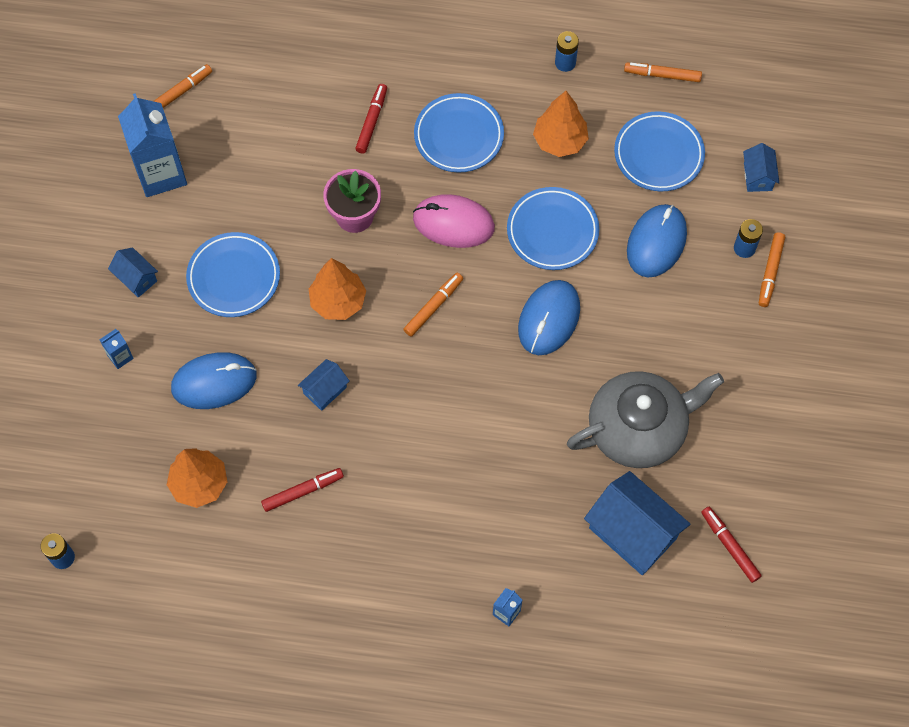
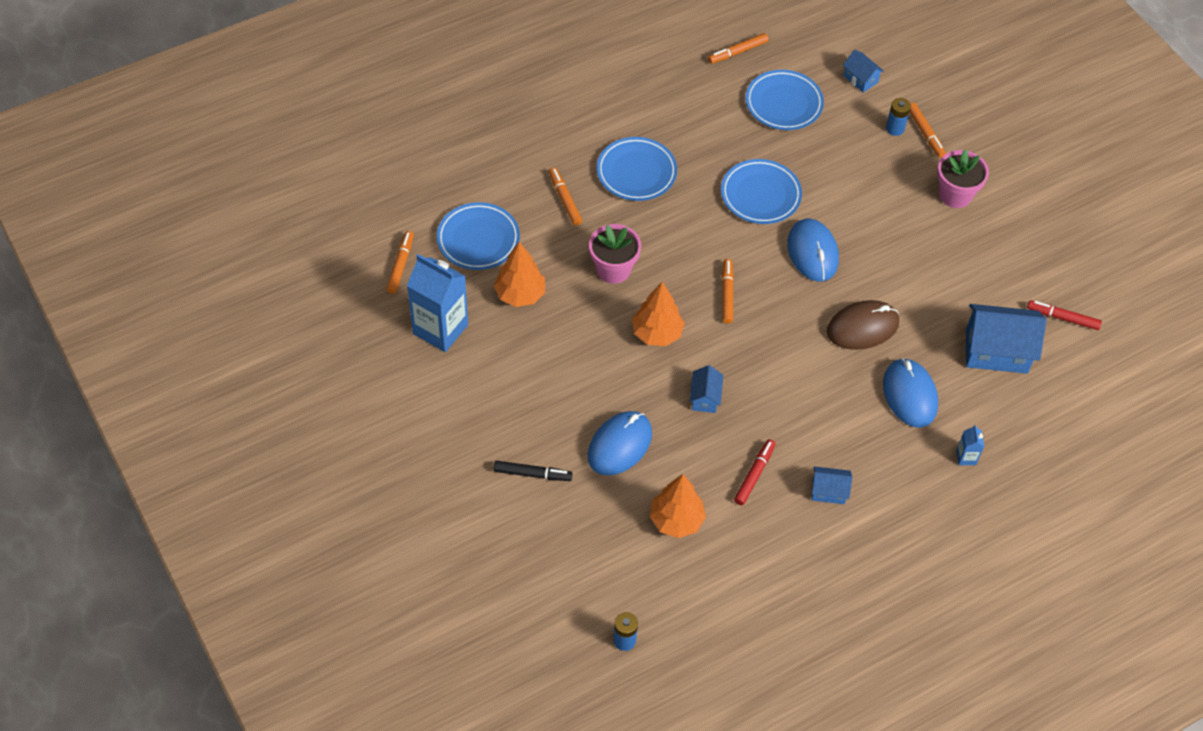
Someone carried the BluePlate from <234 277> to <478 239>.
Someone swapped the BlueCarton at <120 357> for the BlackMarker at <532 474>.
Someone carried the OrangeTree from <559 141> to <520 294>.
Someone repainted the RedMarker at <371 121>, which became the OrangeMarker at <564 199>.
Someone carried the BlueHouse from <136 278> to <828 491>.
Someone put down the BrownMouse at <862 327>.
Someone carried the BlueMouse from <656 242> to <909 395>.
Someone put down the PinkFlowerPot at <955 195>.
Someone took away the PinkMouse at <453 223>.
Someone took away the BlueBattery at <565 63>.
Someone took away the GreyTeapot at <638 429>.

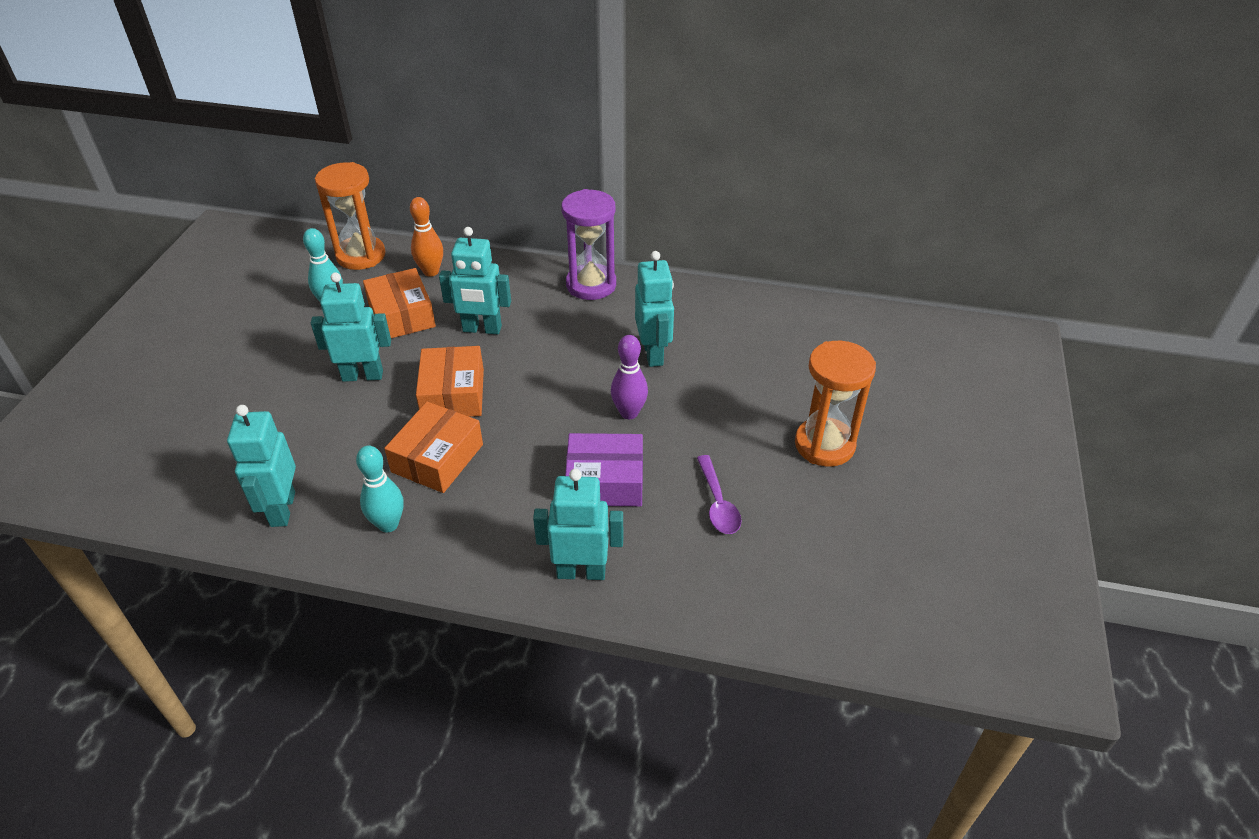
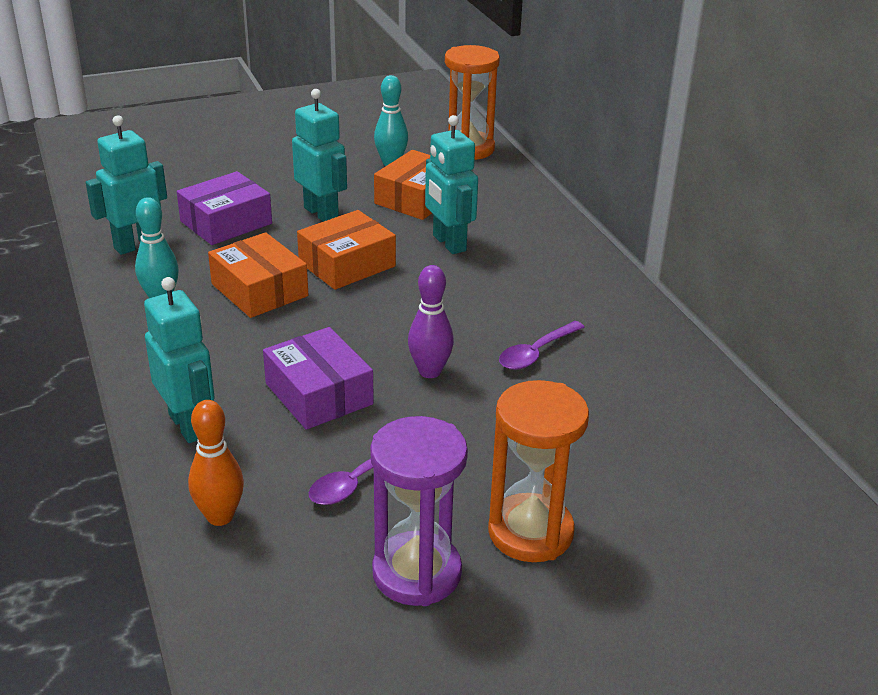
Someone put down the PurpleBox at <226 222>.
Someone carried the OrangeBowlingPin from <431 272> to <220 516>.
Someone rotated the OrangeBox at <437 458> by 60 degrees clockwise.
Someone carried the PurpleHourglass from <591 285> to <417 573>.
Someone swapped the TurquoiseRobot at <653 353> for the PurpleSpoon at <536 353>.

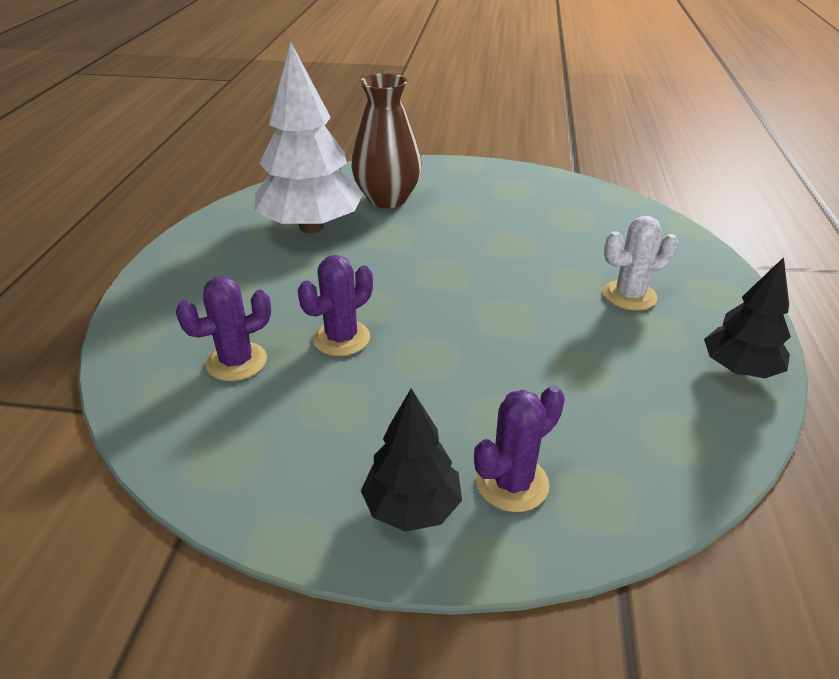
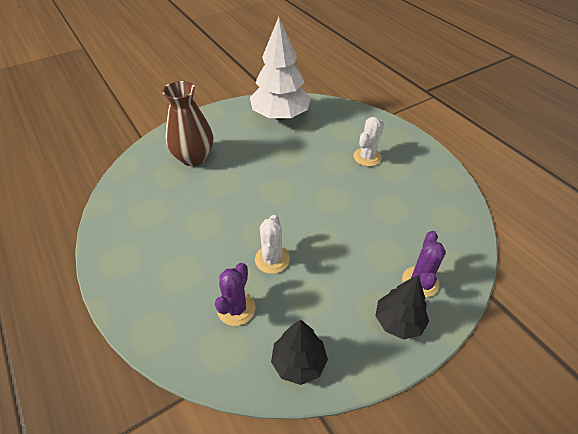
Someone carried the WhiteTree from <311 227> to <280 116>.
Someone repainted the PurpleCactus at <341 338>, which became the WhiteCactus at <272 259>.
Someone carried the BlackTree from <739 369> to <299 362>.

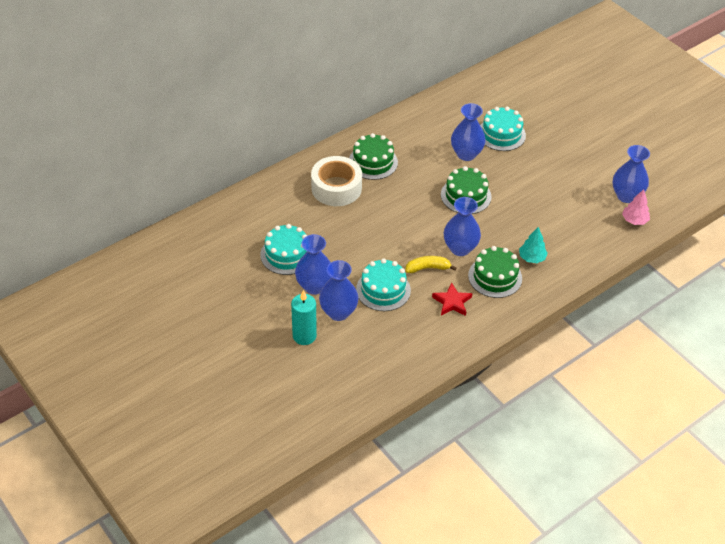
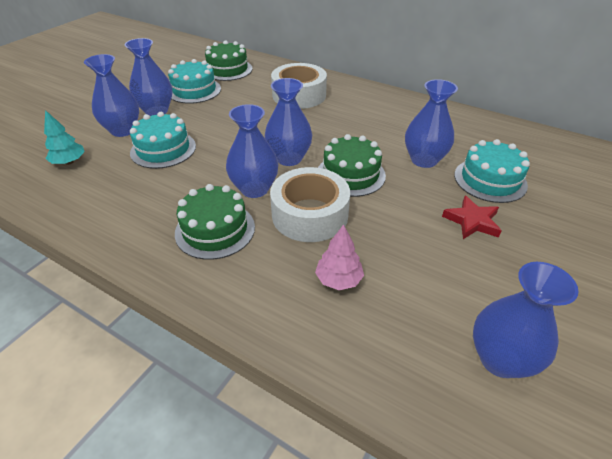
Someone carried the TurquoiseTree from <532 258> to <69 162>.
Someone carried the GreenCake from <373 162> to <227 69>.
Someone put down the BlueVase at <289 158>.
Someone put down the WhiteTape at <310 215>.
Someone carried the PinkTree from <634 220> to <339 279>.
Someone carried the RedStar from <452 302> to <472 221>.
Someone took away the TurquoiseCandle at <304 336>.
Someone took away the YellowBanana at <428 268>.

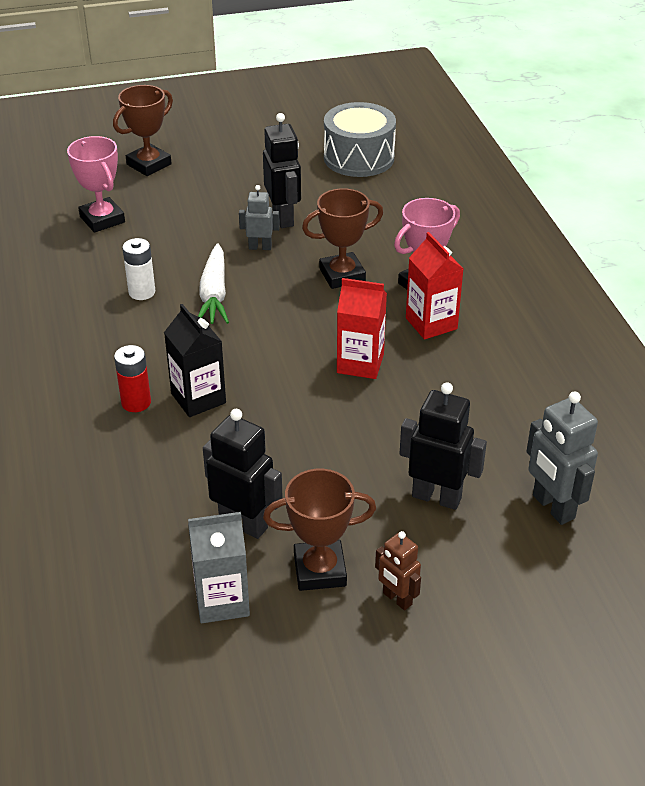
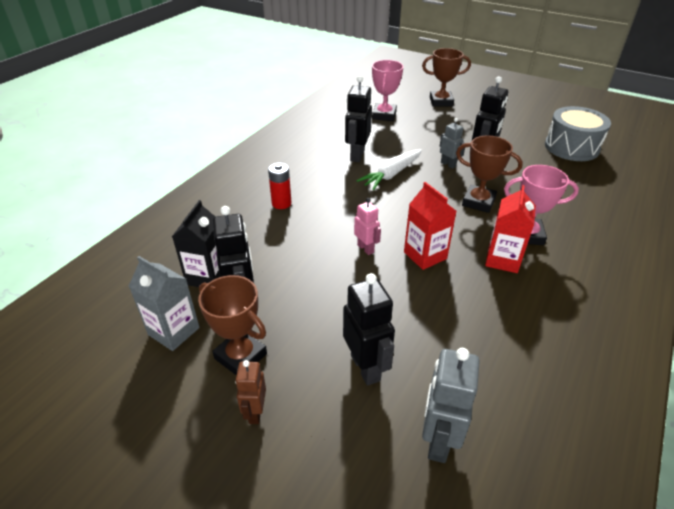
Someone carried the BlackCarton from <198 398> to <207 276>.
Someone swapped the WhiteBattery at <142 292> for the BlackRobot at <357 155>.
Someone put down the PinkRobot at <365 248>.

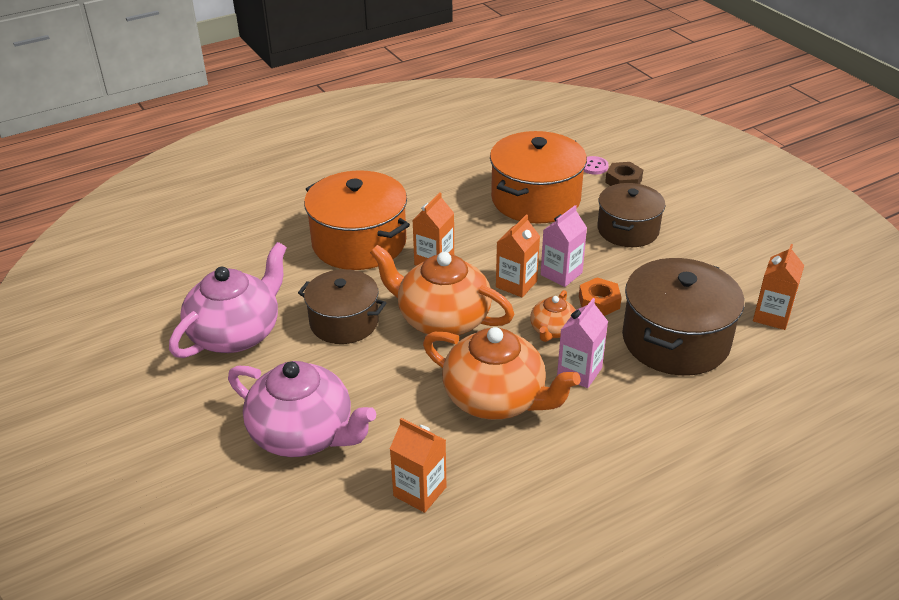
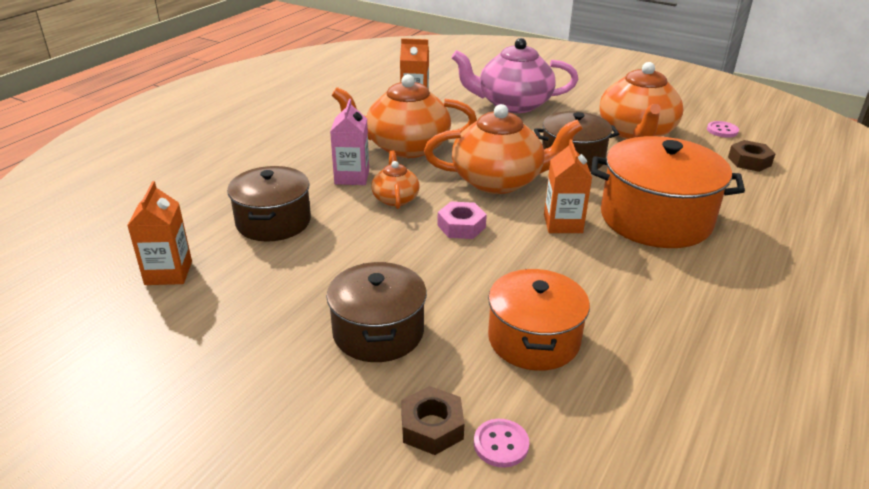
Someone scaled the BrownPot at <675 340> by 0.66.
Someone swapped the OrangeCarton at <516 284> for the PinkNut at <461 226>.
Someone scaled the OrangePot at <535 199> by 0.66.
Someone repainted the PinkTeapot at <236 333>, which became the OrangeTeapot at <636 133>.
Someone put down the PinkButton at <722 130>.
Someone put down the BrownNut at <749 161>.
Someone took away the PinkCarton at <561 274>.
Someone took away the OrangeNut at <599 302>.

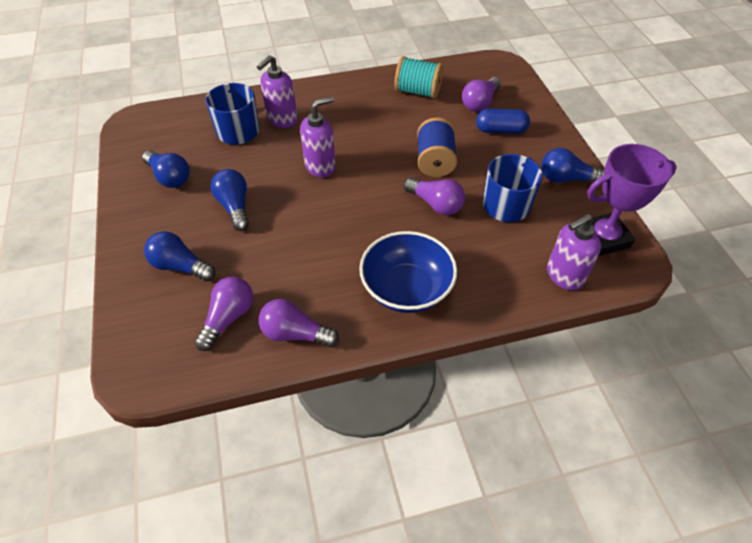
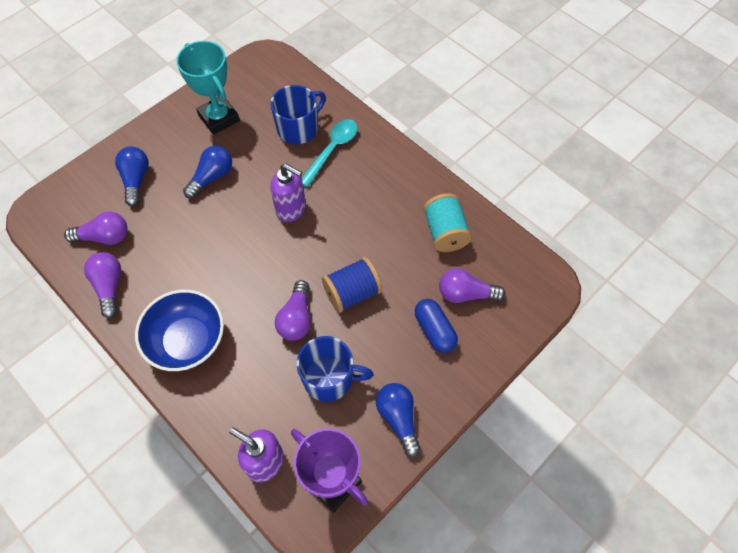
Someone swapped the BlueLightBulb at <169 177> for the TurquoiseTrophy at <219 118>.
Someone swapped the PurpleSoapDispenser at <282 119> for the TurquoiseSpoon at <332 150>.

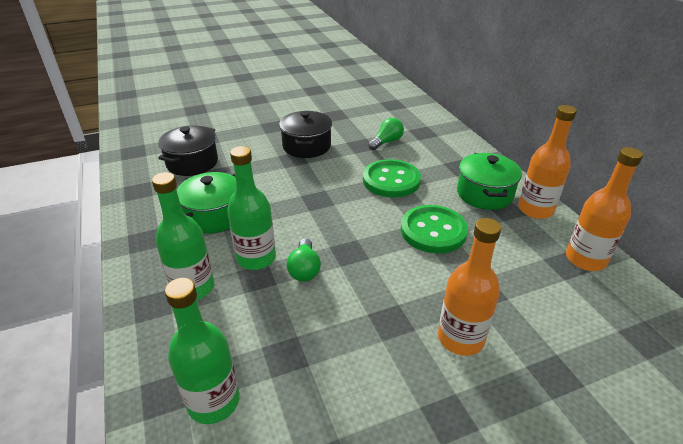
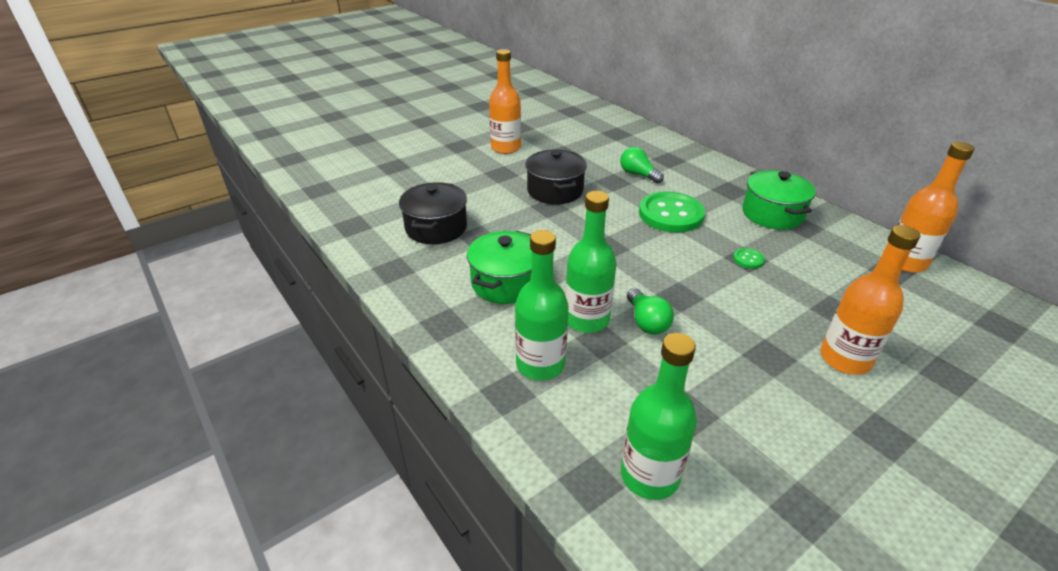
Someone carried the OrangeBottle from <535 209> to <506 148>.
Someone rotated the GreenLightBulb at <386 142> by 75 degrees counterclockwise.
Someone scaled the GreenButton at <433 231> by 0.42.

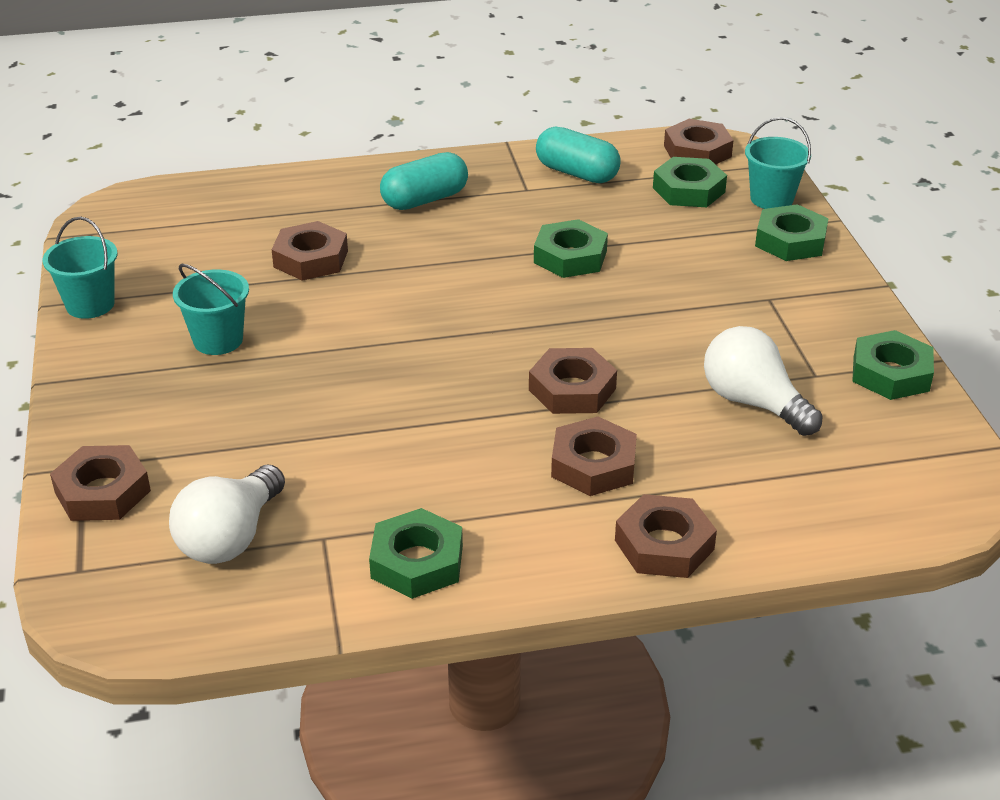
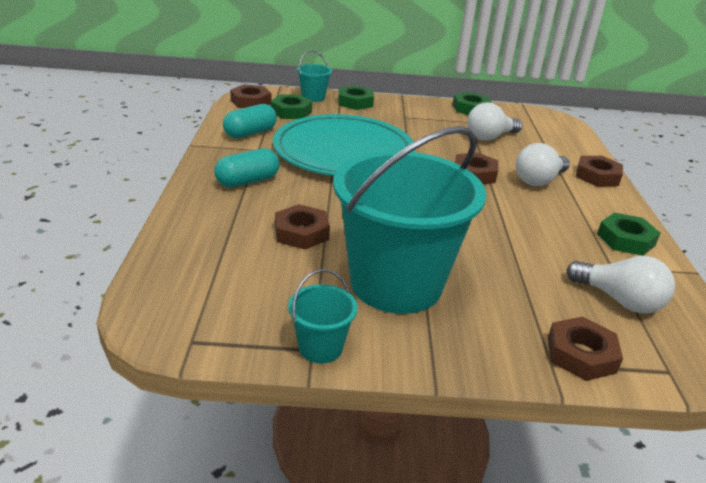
Someone rotated the TurquoiseCapsule at <425 200> by 75 degrees clockwise.
Someone swapped the GreenNut at <570 257> for the TurquoisePlate at <343 151>.
Someone scaled the TurquoiseBucket at <218 340> by 2.40.
Someone swapped the BrownNut at <593 465> for the WhiteLightBulb at <539 180>.

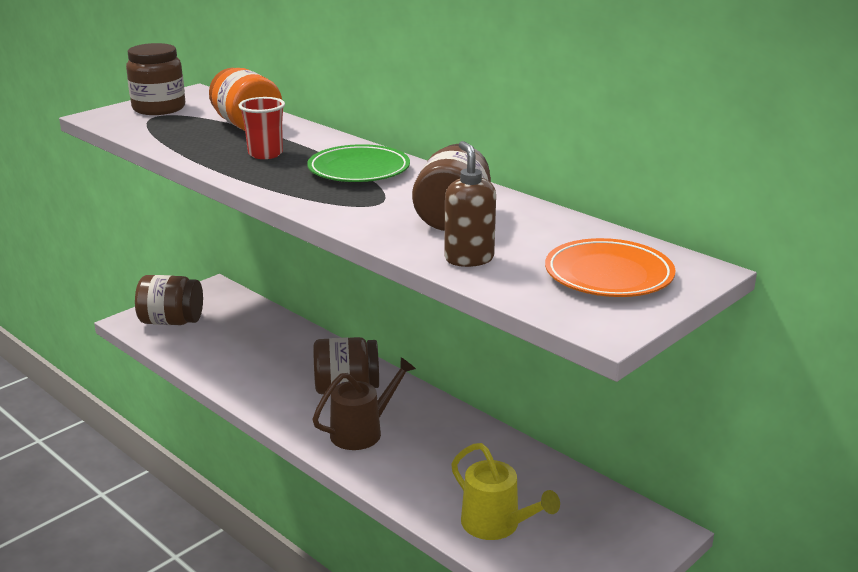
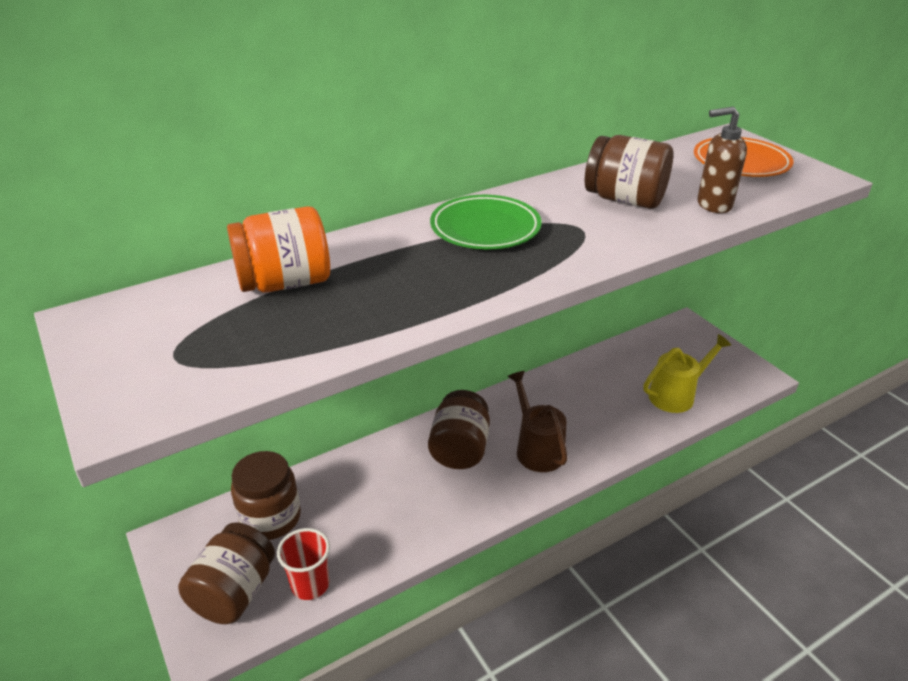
Someone carried the BrownJar from <159 108> to <270 518>.
Someone carried the RedCup from <265 154> to <310 584>.

